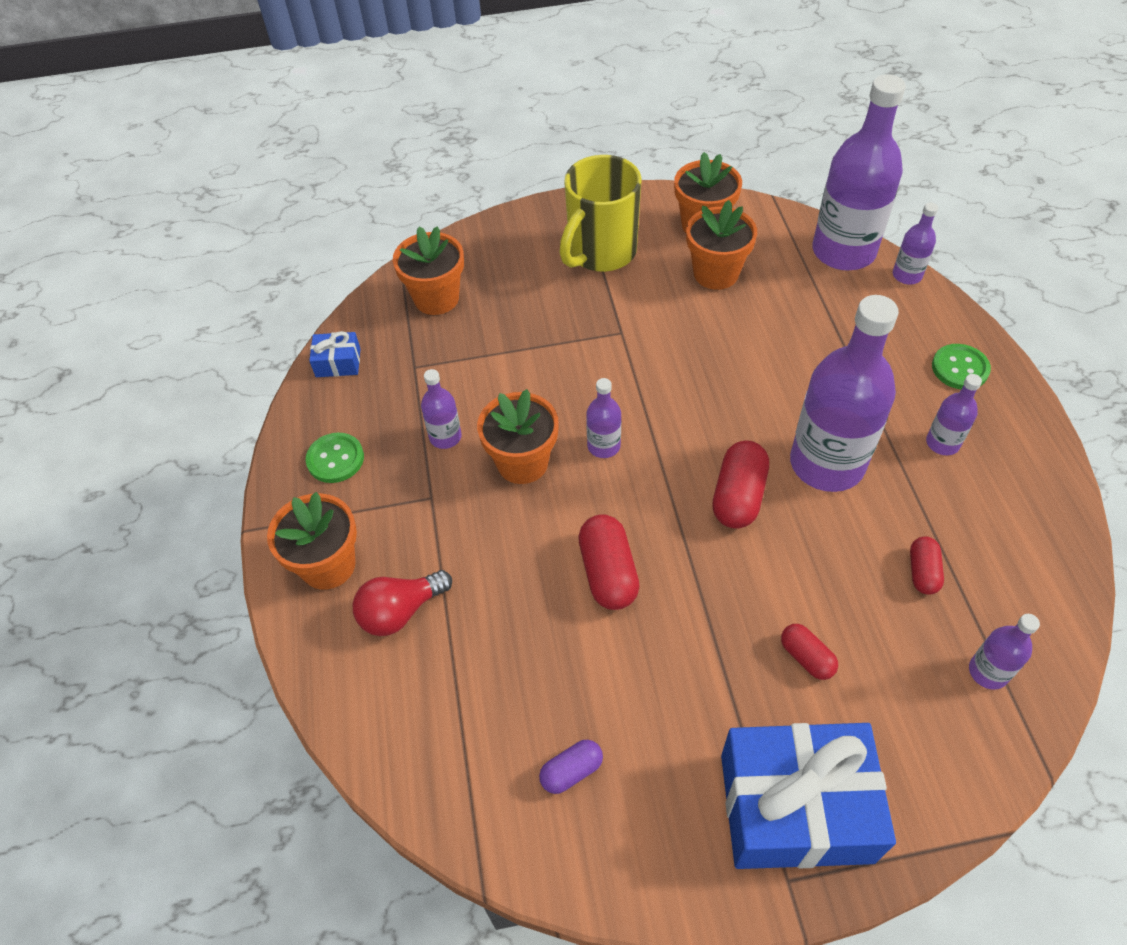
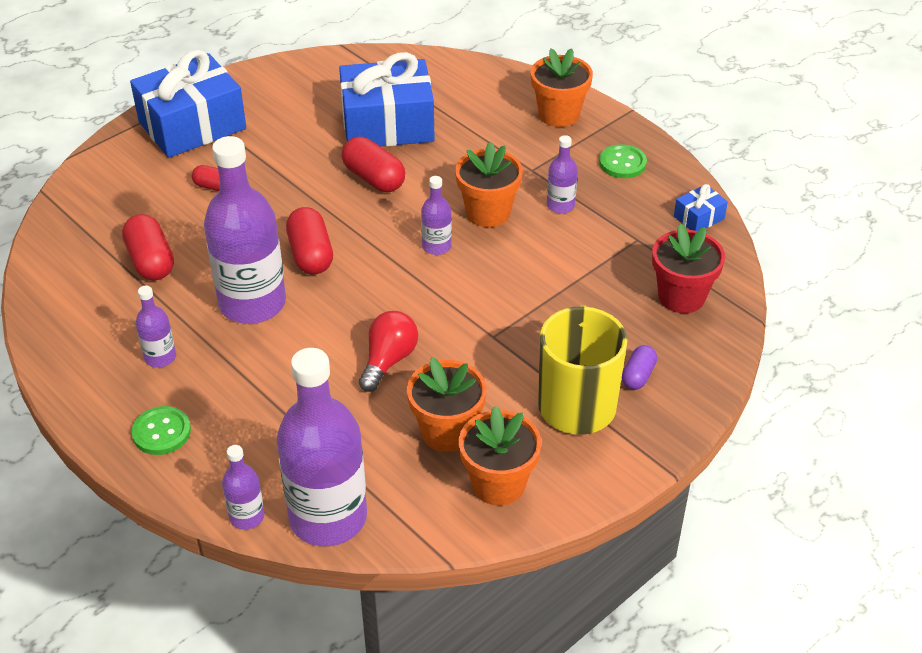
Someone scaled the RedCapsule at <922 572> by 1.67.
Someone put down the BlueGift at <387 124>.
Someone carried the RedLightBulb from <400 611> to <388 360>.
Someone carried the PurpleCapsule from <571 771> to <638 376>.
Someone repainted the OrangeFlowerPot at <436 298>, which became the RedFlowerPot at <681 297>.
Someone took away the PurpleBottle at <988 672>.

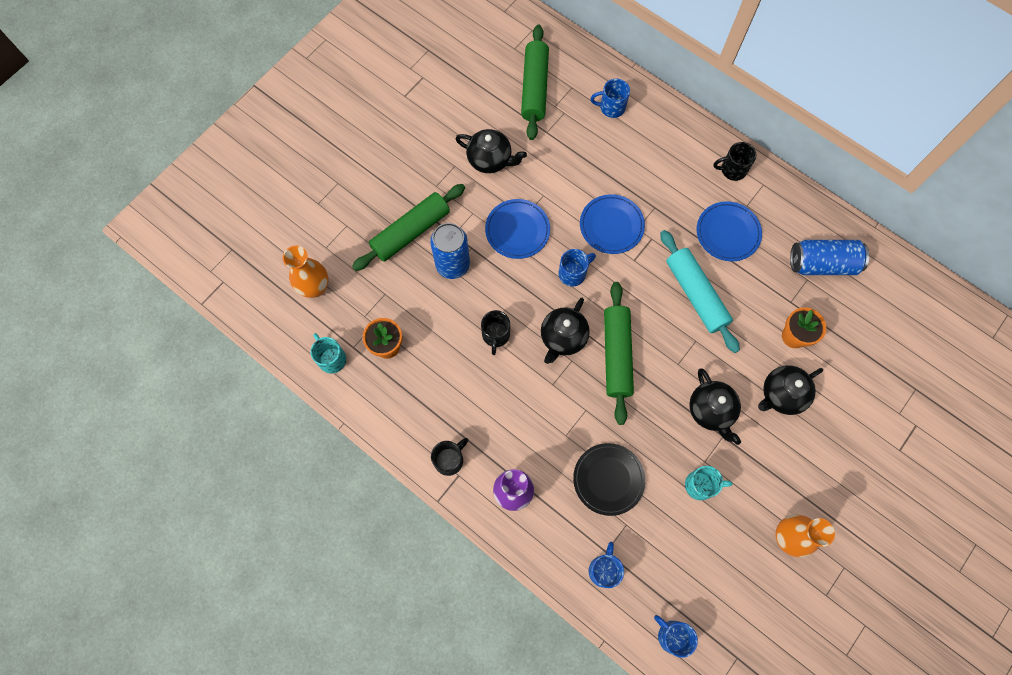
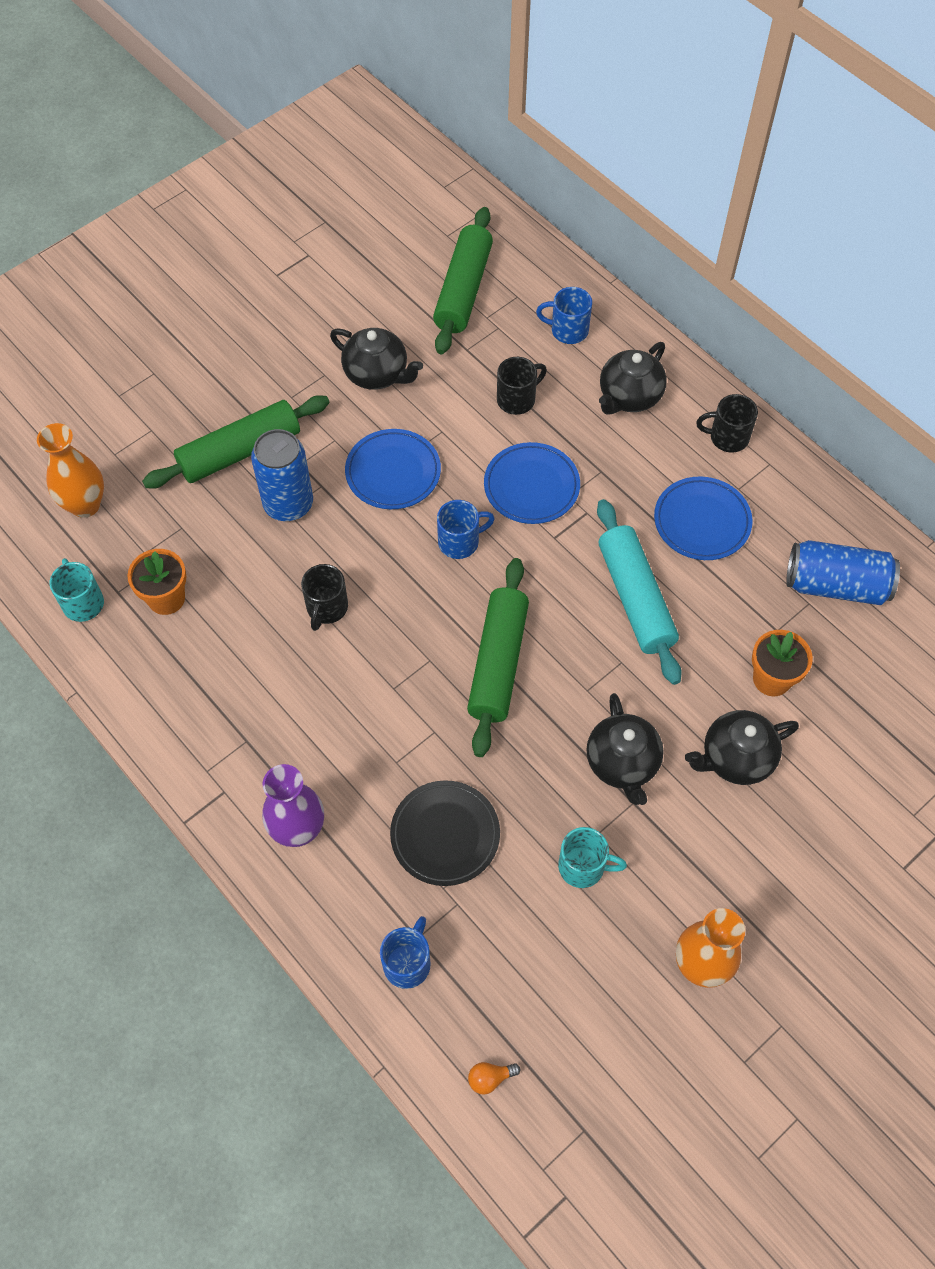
Someone swapped the BlueMug at <672 635> for the OrangeLightBulb at <490 1078>.
Someone carried the BlackMug from <449 460> to <517 399>.
Someone carried the BlackTeapot from <563 338> to <629 397>.

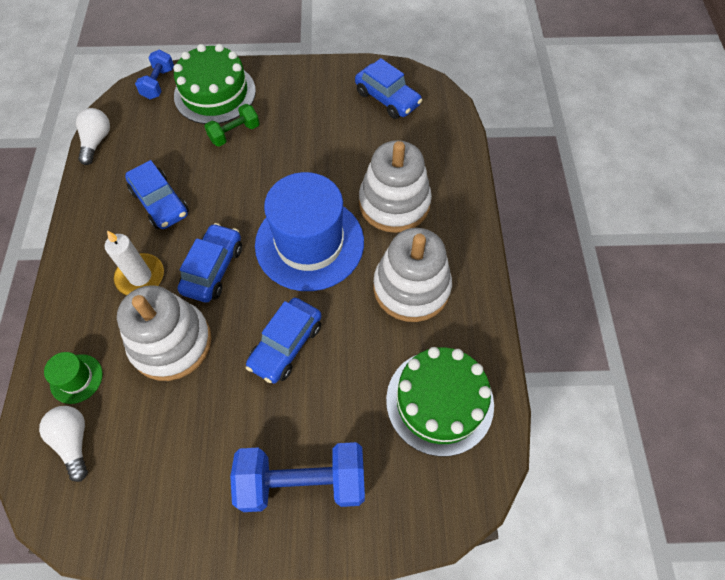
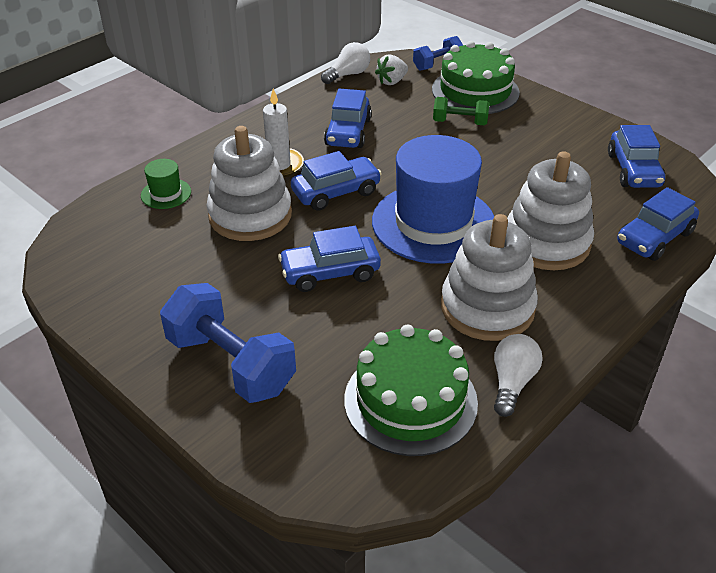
Someone put down the WhiteStrawberry at <391 82>.
Someone carried the WhiteLightBulb from <74 441> to <512 382>.
Someone put down the BlueCar at <654 238>.

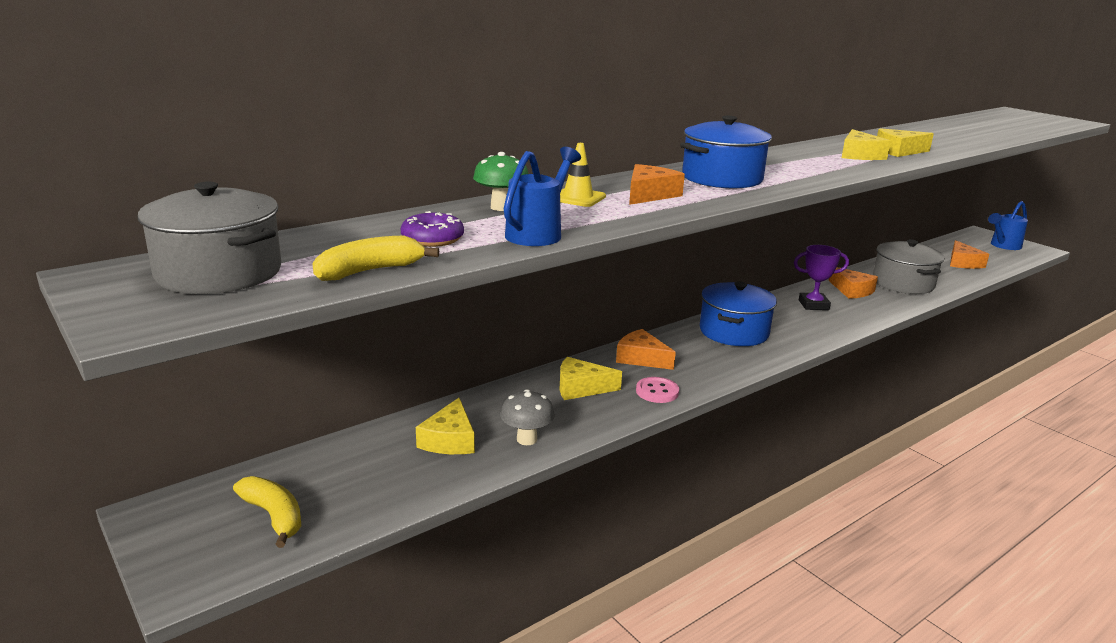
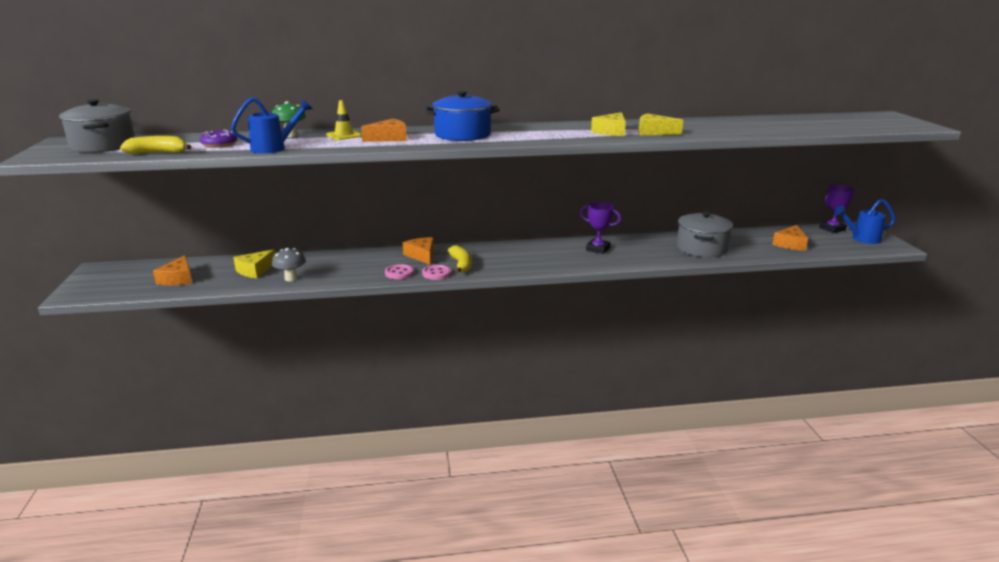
Someone carried the OrangeCheese from <851 290> to <178 279>.
Someone put down the PinkButton at <436 273>.
Someone carried the YellowBanana from <274 516> to <461 265>.
Someone put down the PurpleTrophy at <832 229>.
Someone took away the YellowCheese at <581 388>.
Someone took away the BluePot at <734 332>.

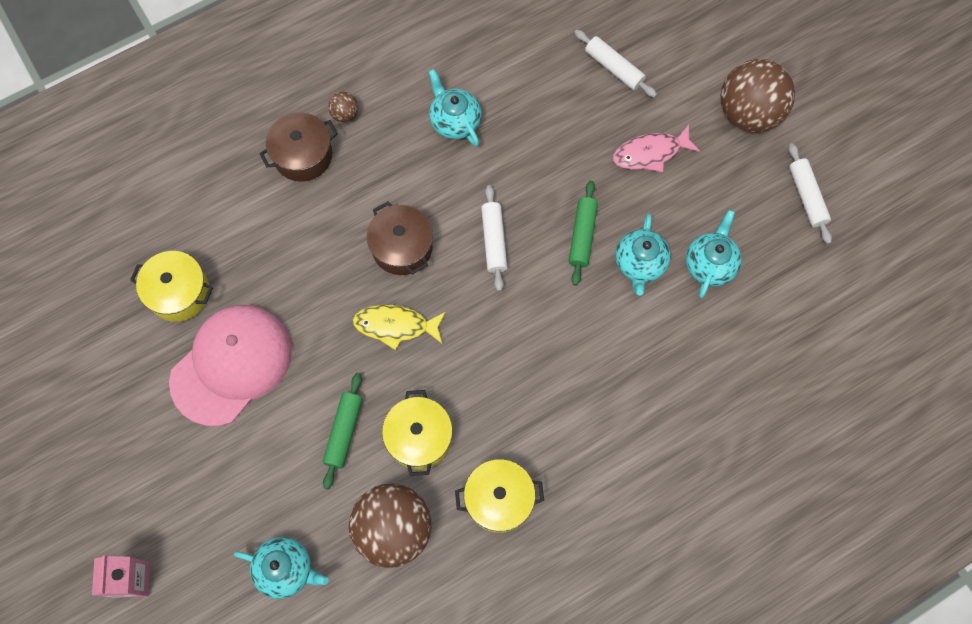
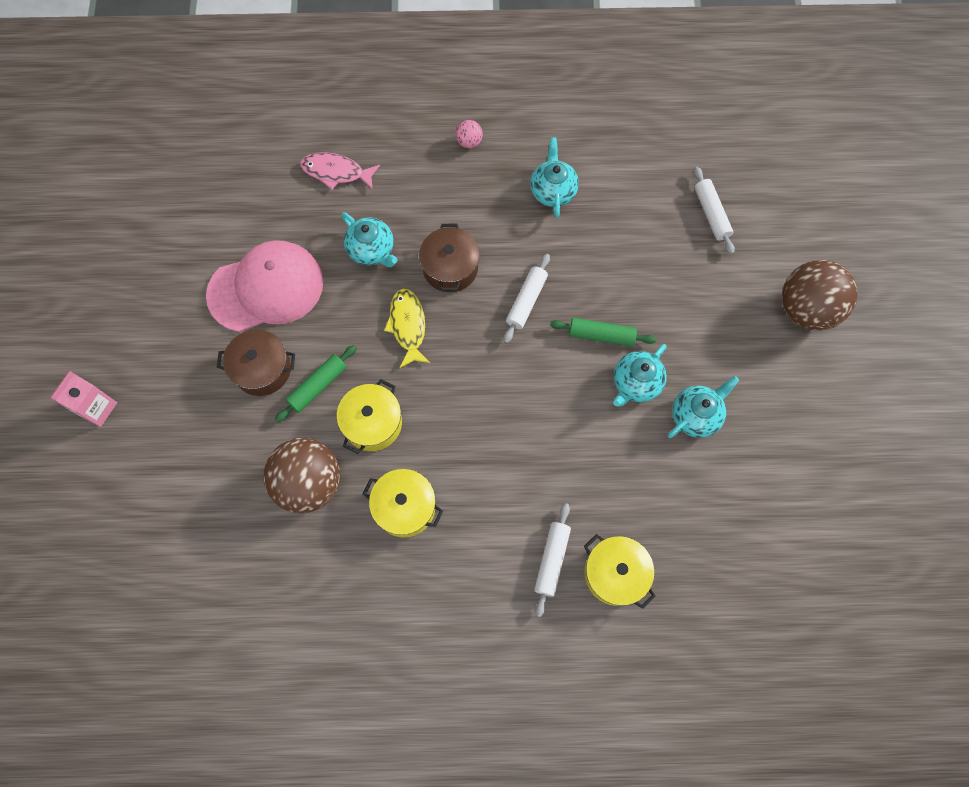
Someone carried the BrownPot from <303 155> to <262 369>.
Someone carried the PinkFish from <650 153> to <336 172>.
Someone carried the TurquoiseTeapot from <286 569> to <372 250>.
Someone rotated the YellowFish at <395 326> by 45 degrees clockwise.
Someone repainted the BrownBall at <345 114>, which became the PinkBall at <469 142>.
Someone carried the WhiteRollingPin from <806 197> to <552 560>.
Someone rotated the GreenRollingPin at <582 236> by 60 degrees clockwise.
Someone carried the YellowPot from <179 293> to <615 573>.

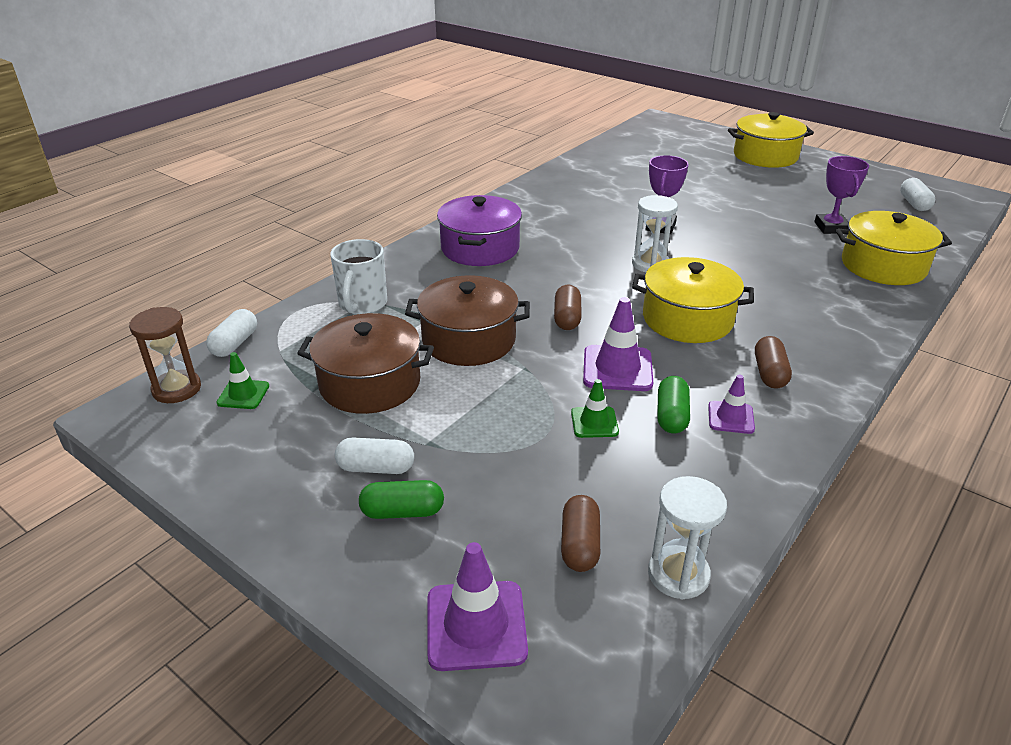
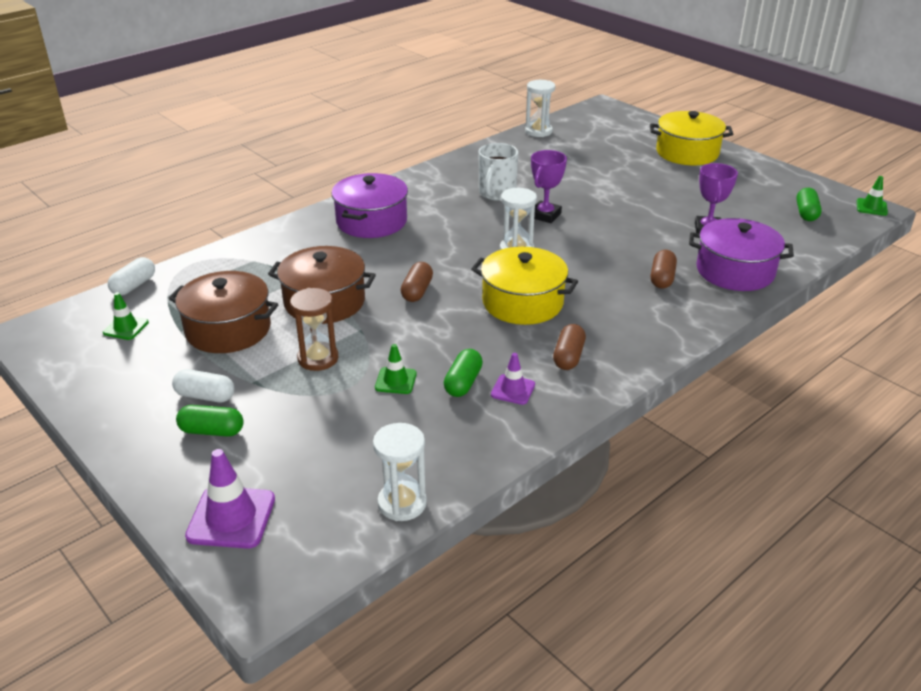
Someone carried the BrownHourglass from <177 389> to <318 358>.
Someone carried the WhiteMug from <362 304> to <496 193>.
Someone put down the WhiteHourglass at <538 131>.
Someone carried the BrownCapsule from <579 544> to <662 278>.
Someone repainted the YellowPot at <883 266>, which became the PurplePot at <735 271>.
Someone repainted the WhiteCapsule at <914 204>, which became the GreenCapsule at <806 213>.
Someone put down the GreenTrafficCone at <871 207>.
Someone took away the PurpleTrafficCone at <617 369>.

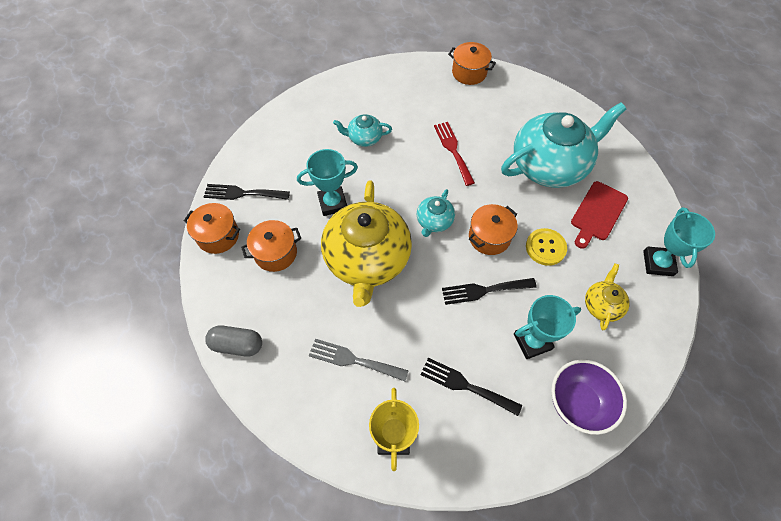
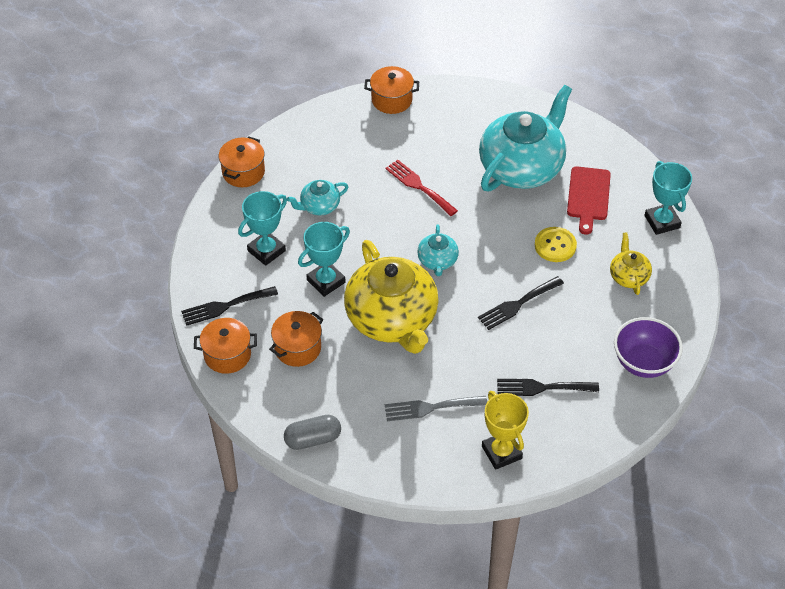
Someone carried the OrangePot from <489 237> to <243 172>.
Someone carried the TurquoiseTrophy from <532 341> to <266 251>.

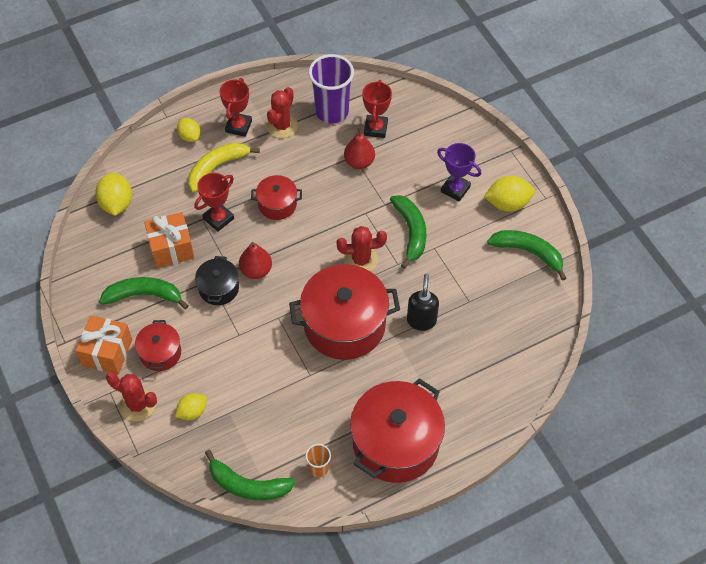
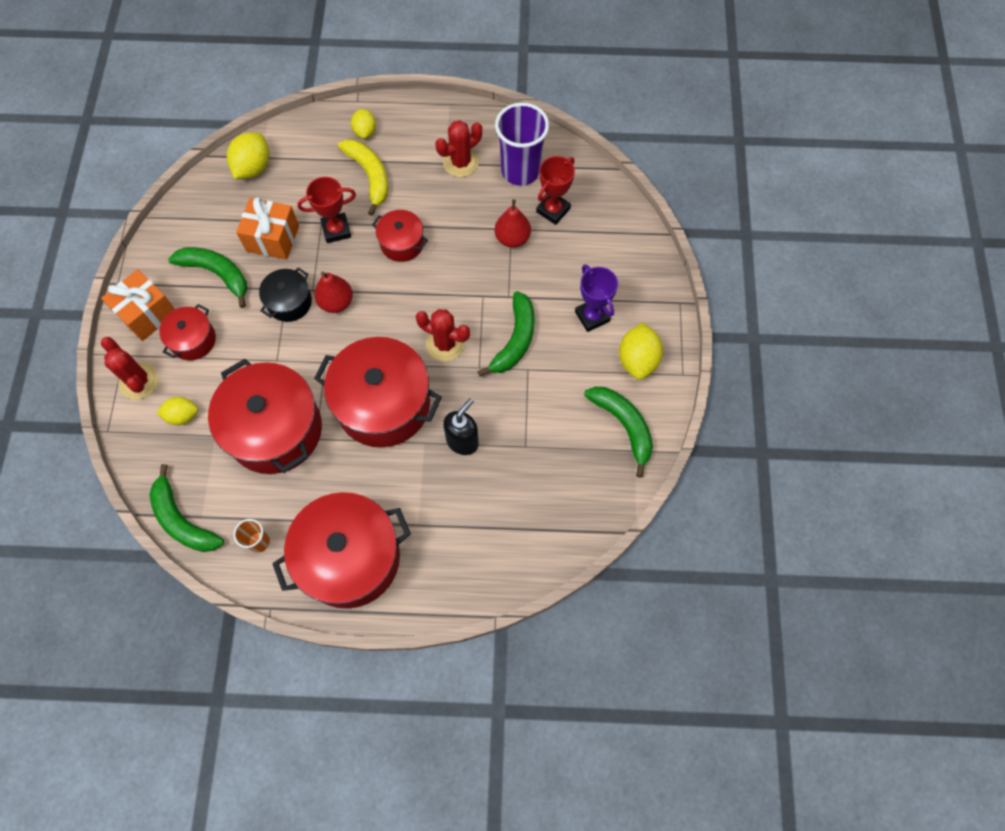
Someone put down the RedPot at <275 430>.
Someone rotated the YellowBanana at <217 167> by 75 degrees clockwise.
Someone rotated the YellowLemon at <508 203> by 75 degrees clockwise.
Someone took away the RedTrophy at <238 126>.

